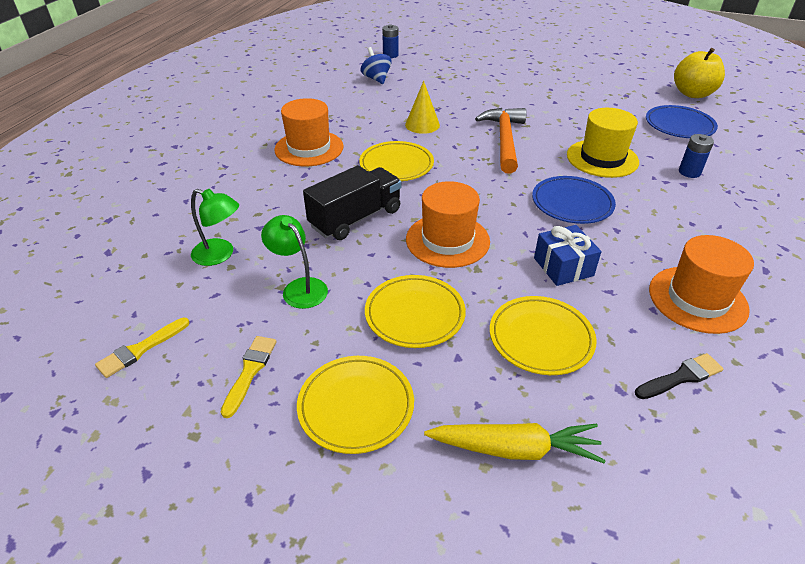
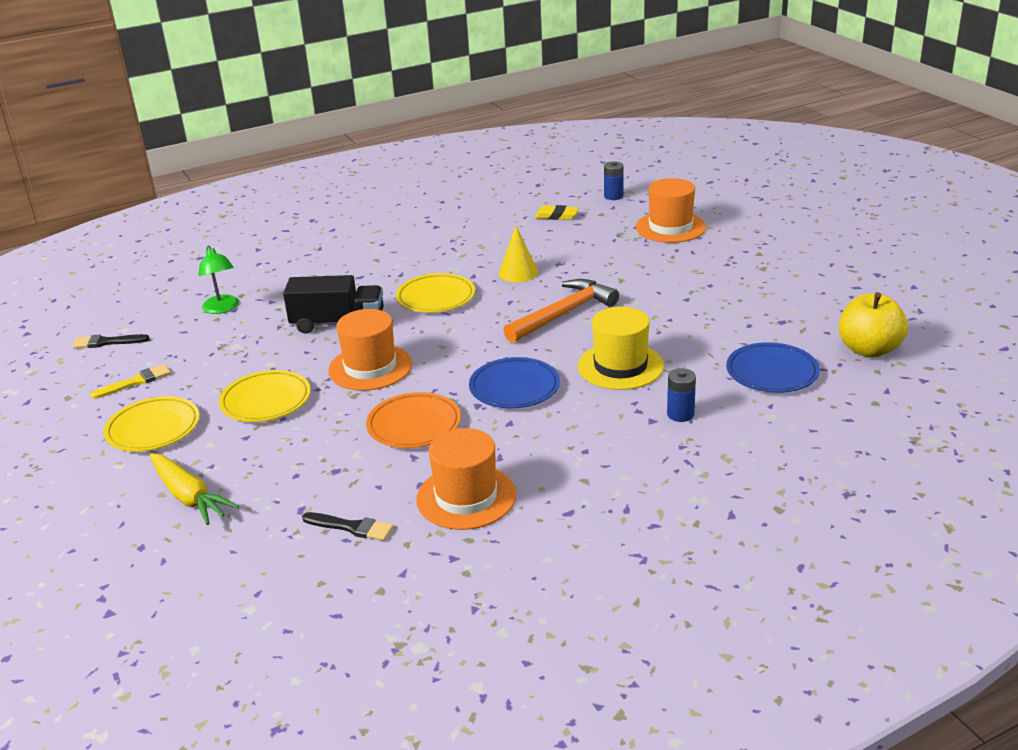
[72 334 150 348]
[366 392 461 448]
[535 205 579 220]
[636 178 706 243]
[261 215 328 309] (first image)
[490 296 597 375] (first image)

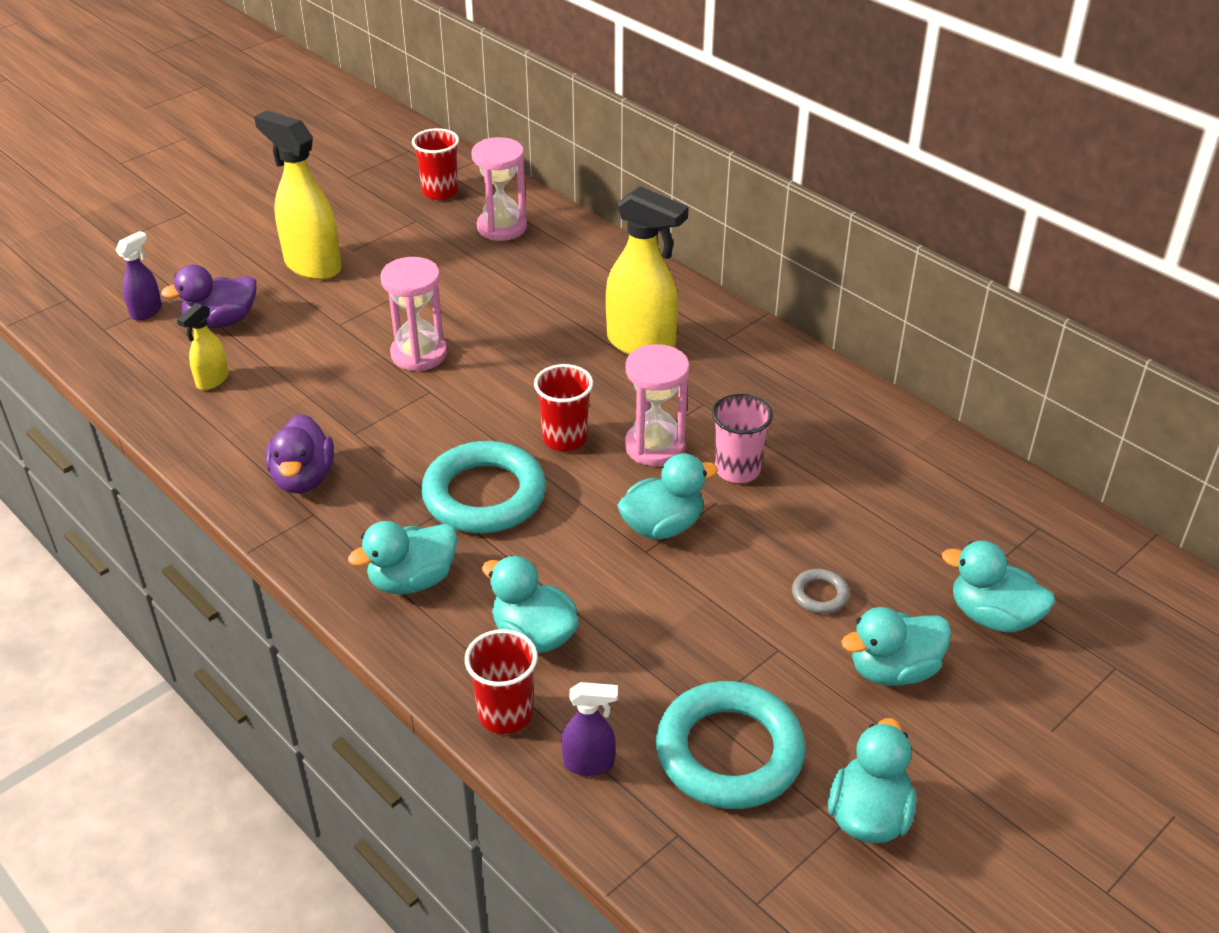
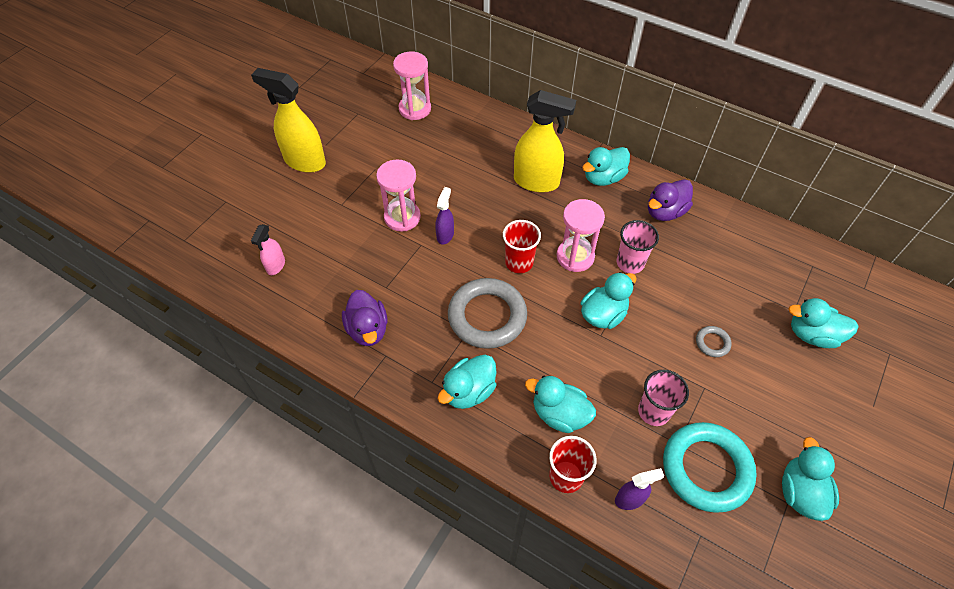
[251 224 285 275]
[435 187 454 244]
[448 278 527 349]
[582 147 630 186]
[638 370 689 426]
[648 179 693 221]
[412 128 459 200] (first image)

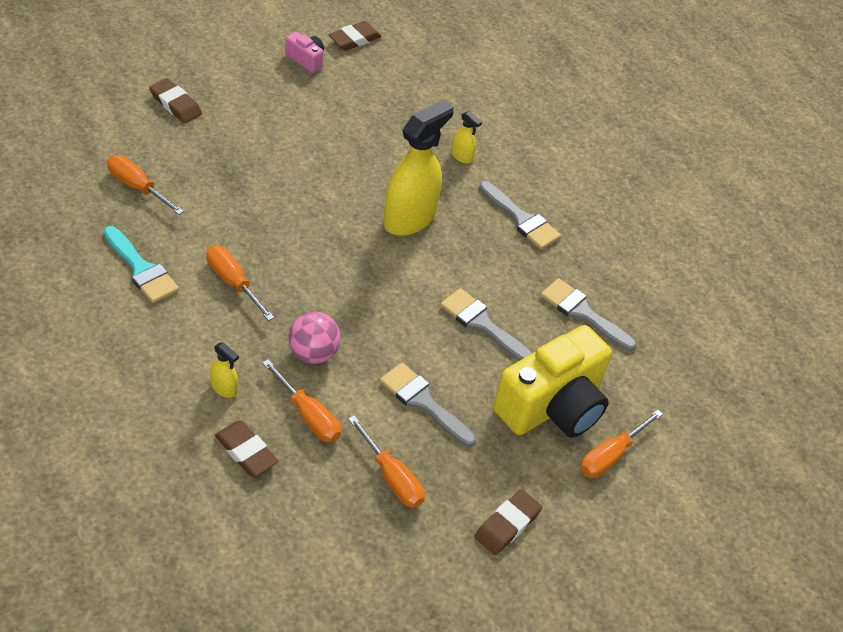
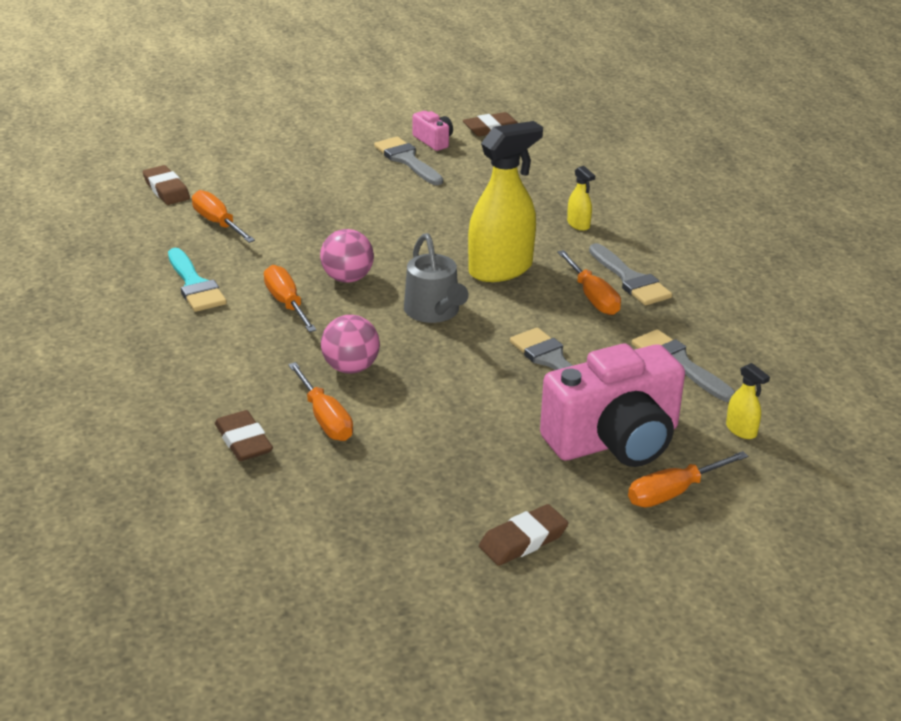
[143 165 190 205]
[320 229 374 283]
[374 137 443 185]
[404 233 469 323]
[540 344 685 467]
[557 250 621 315]
[726 363 770 439]

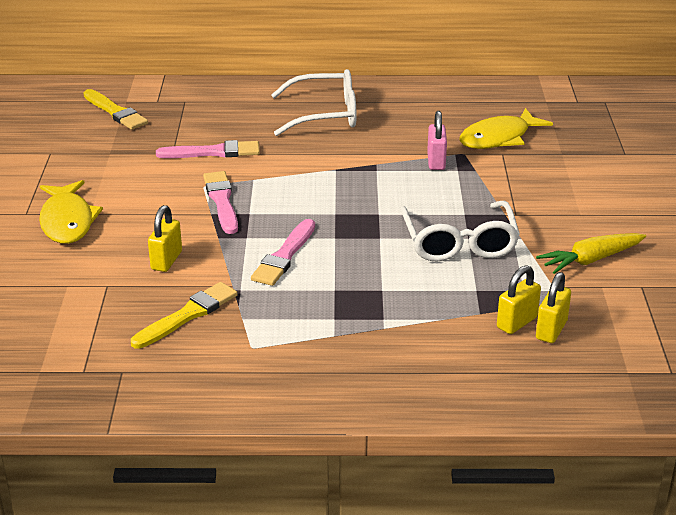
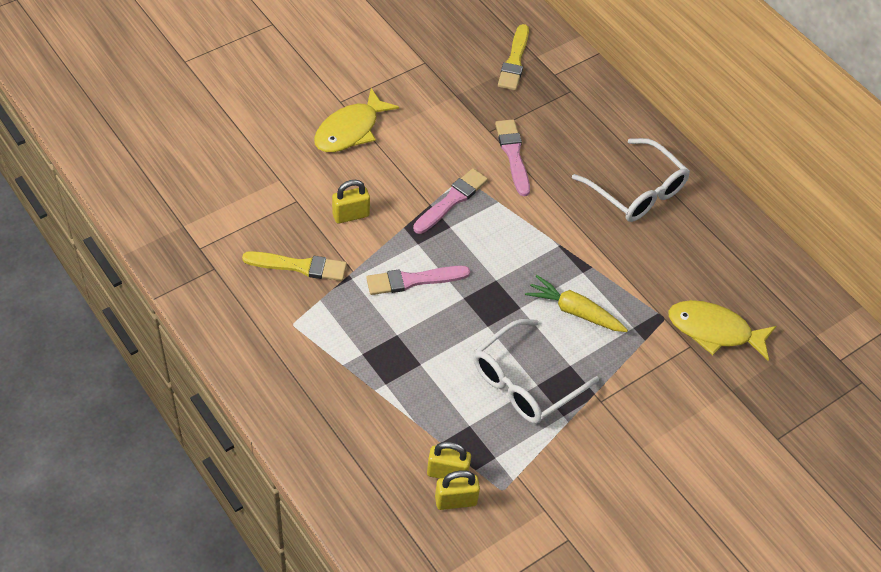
[495 119 530 196]
[525 275 628 332]
[427 111 447 170] (first image)

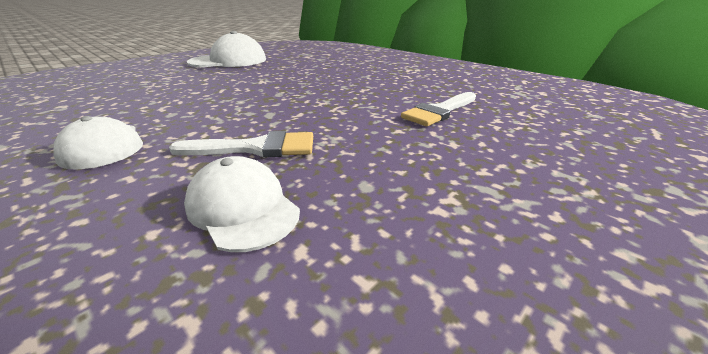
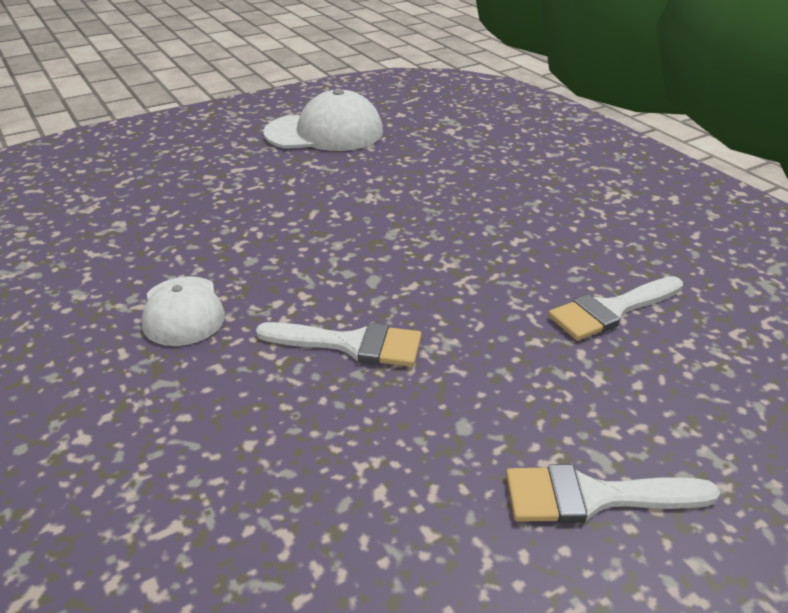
[506 464 720 523]
[184 156 300 252] (first image)

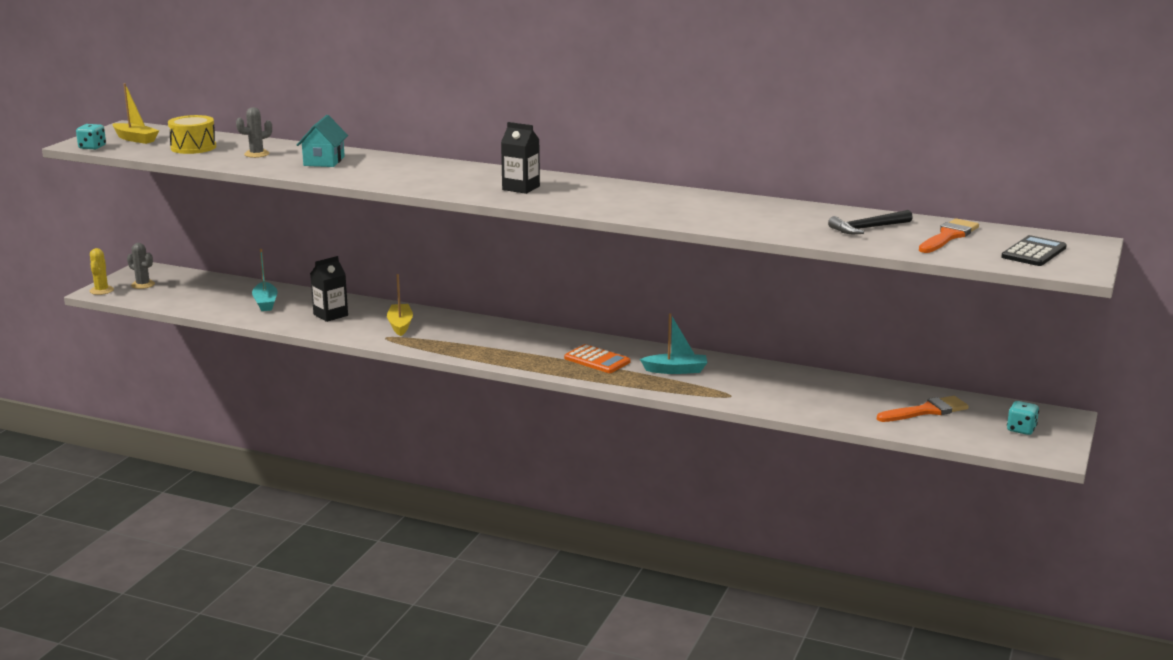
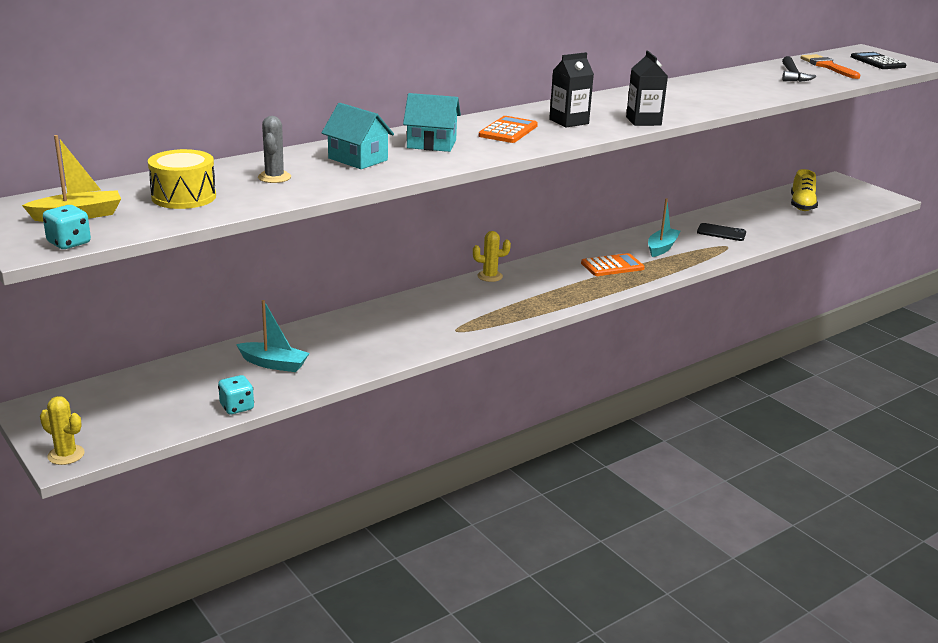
[218 375 254 414]
[403 93 461 152]
[473 231 511 282]
[479 116 538 143]
[626 51 668 126]
[697 223 746 241]
[791 169 818 211]
[127 243 155 289] (first image)
[387 274 413 336] (first image)

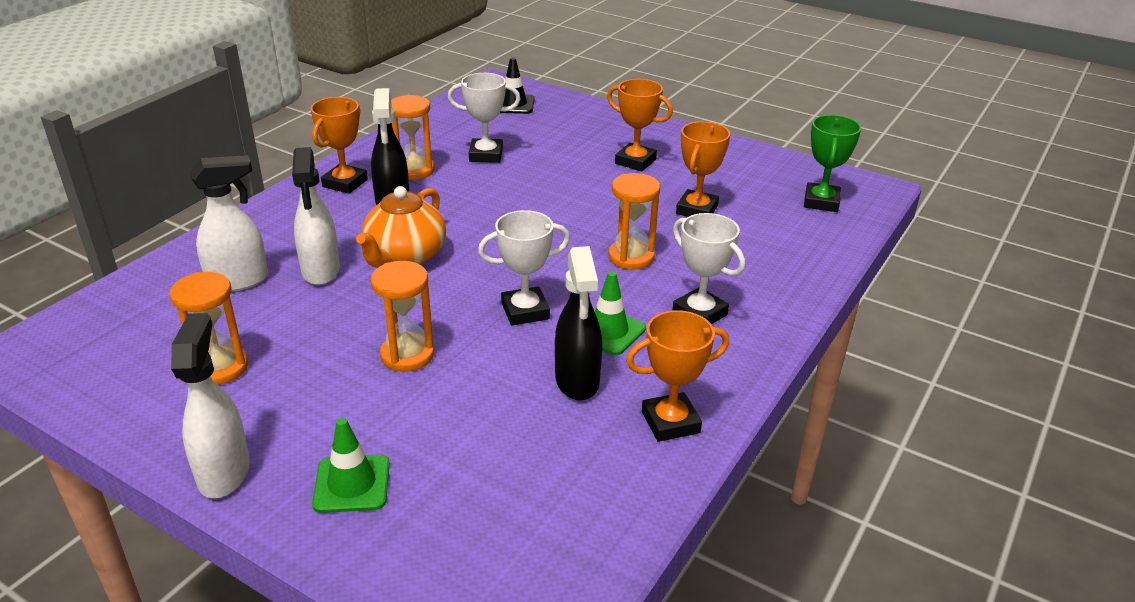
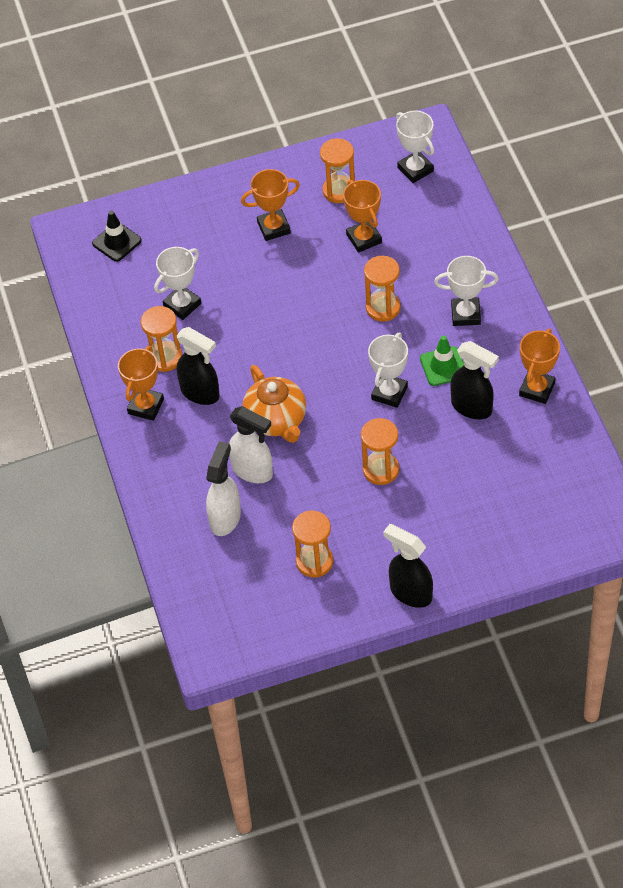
[118 346 164 421]
[320 138 355 203]
[383 524 433 608]
[396 110 434 183]
[312 418 390 513] (first image)

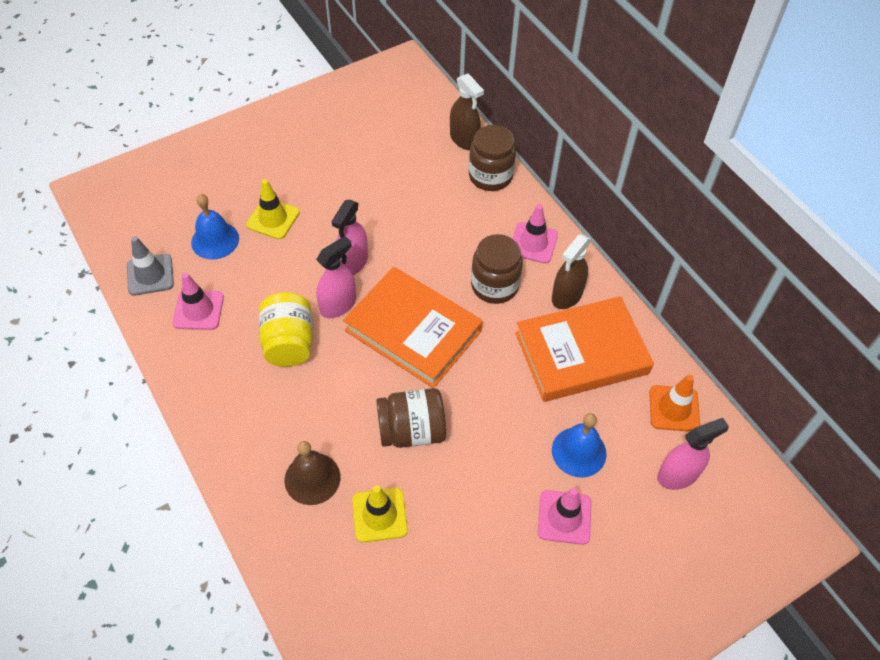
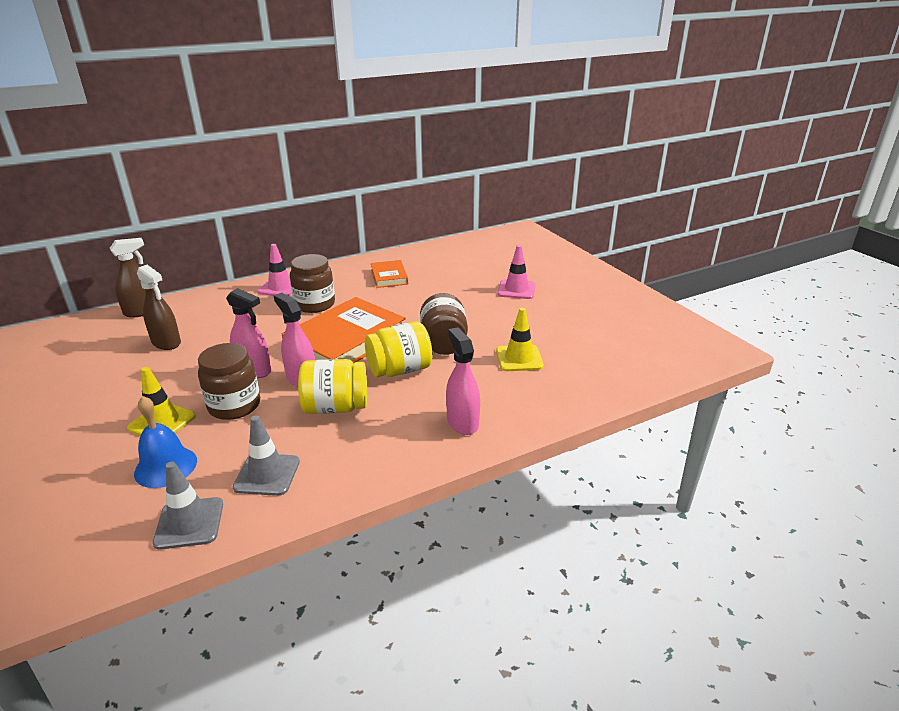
[137 265 181 350]
[198 343 260 420]
[233 415 300 496]
[365 321 433 377]
[371 260 408 288]
[446 327 480 435]
[285 441 340 505] (first image)
[552 413 606 478] (first image)
[649 375 700 432] (first image)

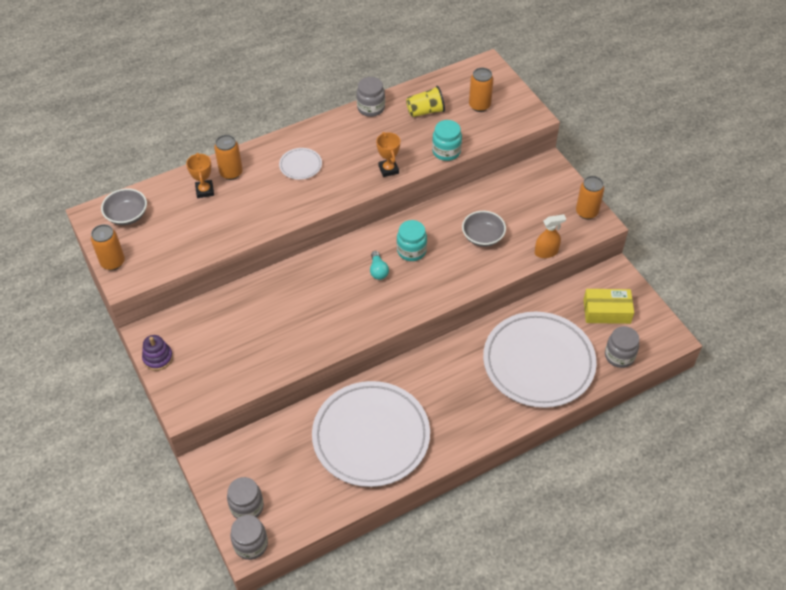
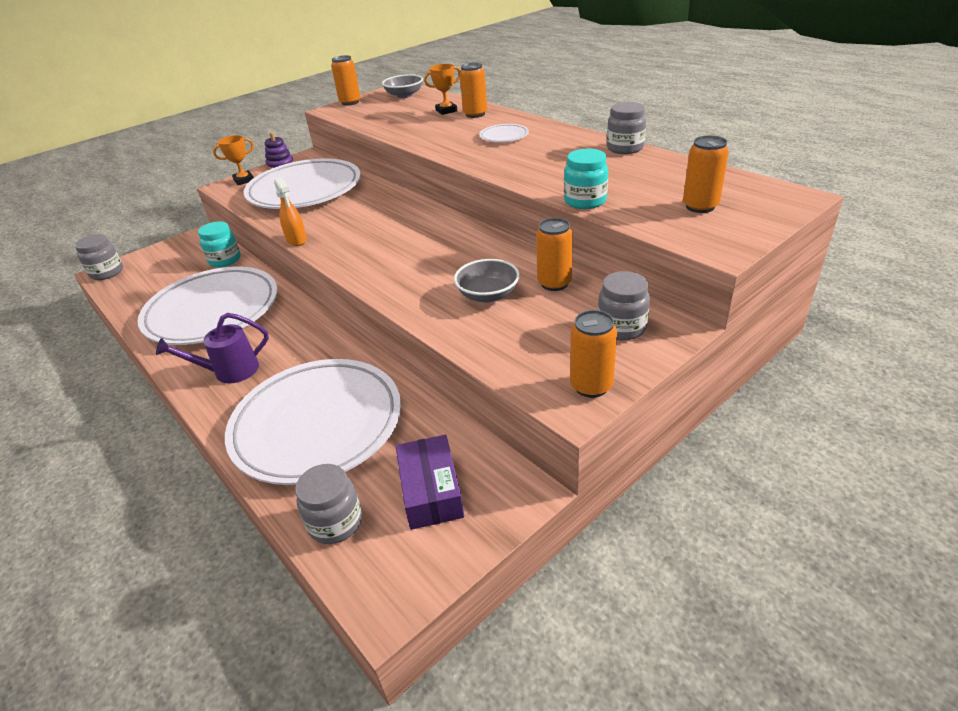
[156 313 269 383]
[198 221 241 267]
[213 135 254 185]
[243 159 361 209]
[274 177 307 246]
[395 435 464 530]
[536 218 573 291]
[598 271 650 340]
[370 251 389 280] (first image)
[406 86 445 117] (first image)

